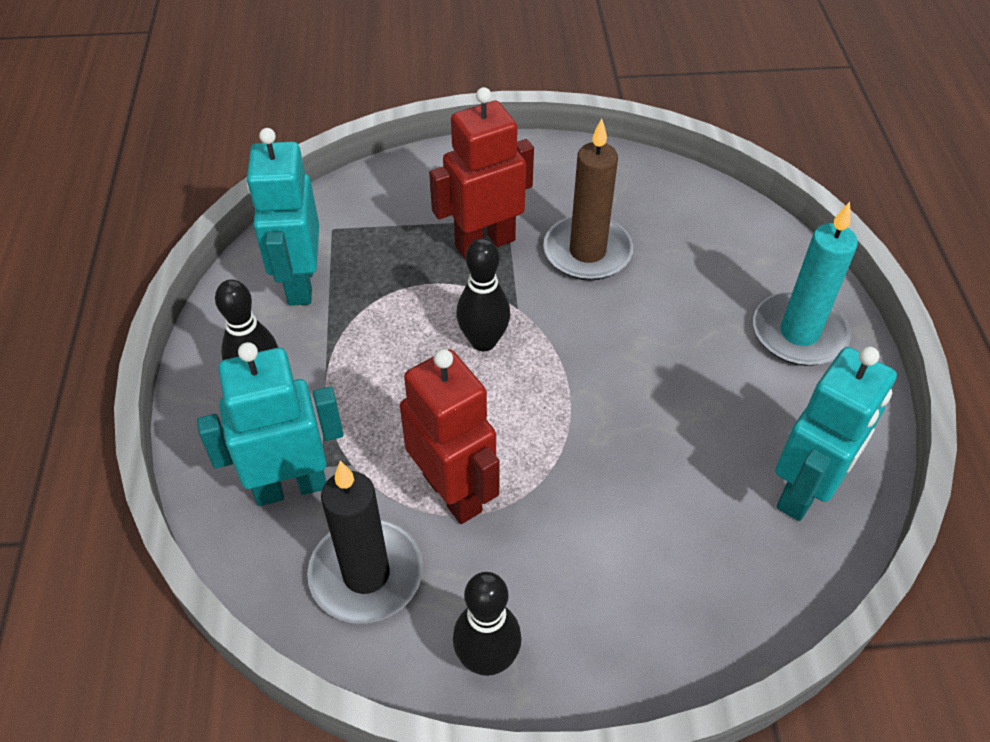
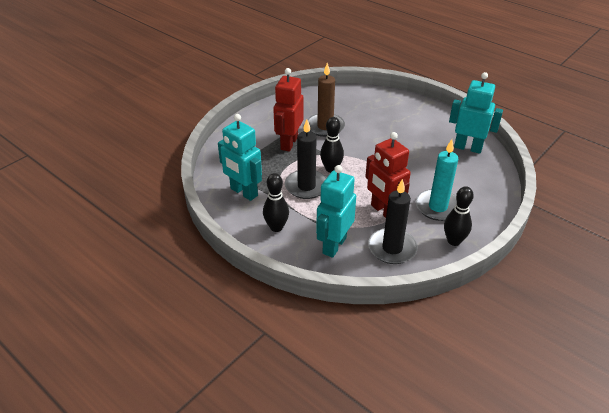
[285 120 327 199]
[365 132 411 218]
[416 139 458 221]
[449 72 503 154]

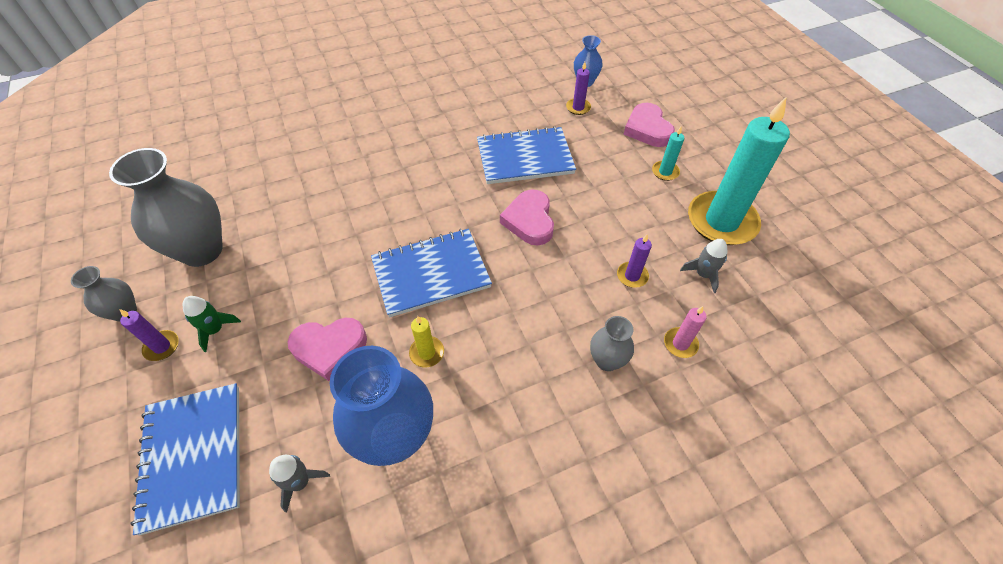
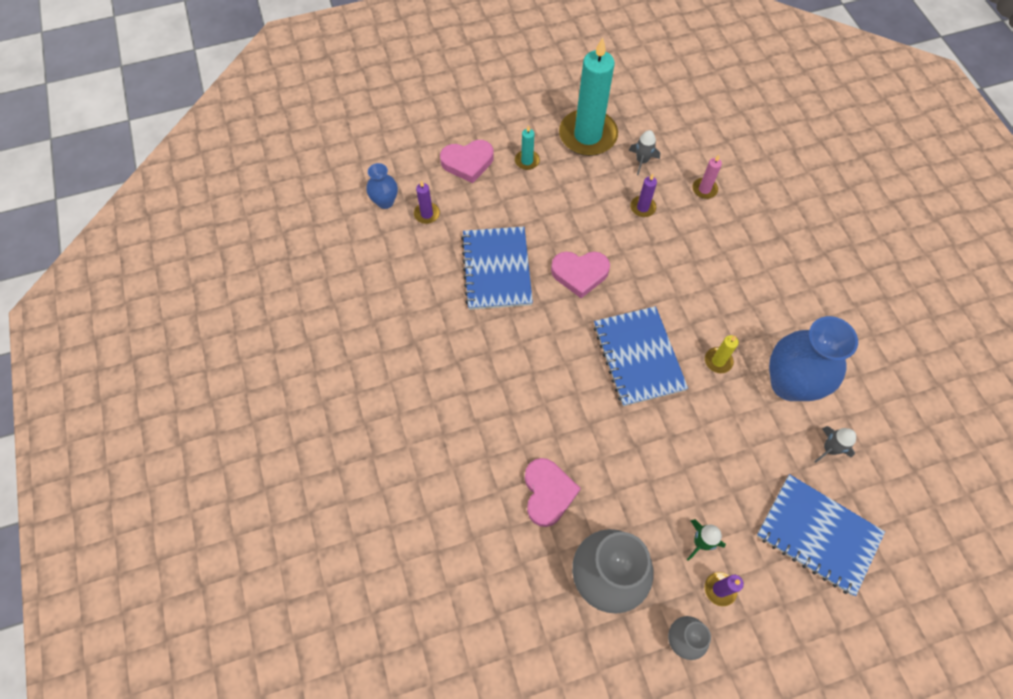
[525 458 581 527]
[757 474 885 596]
[590 316 634 371] (first image)

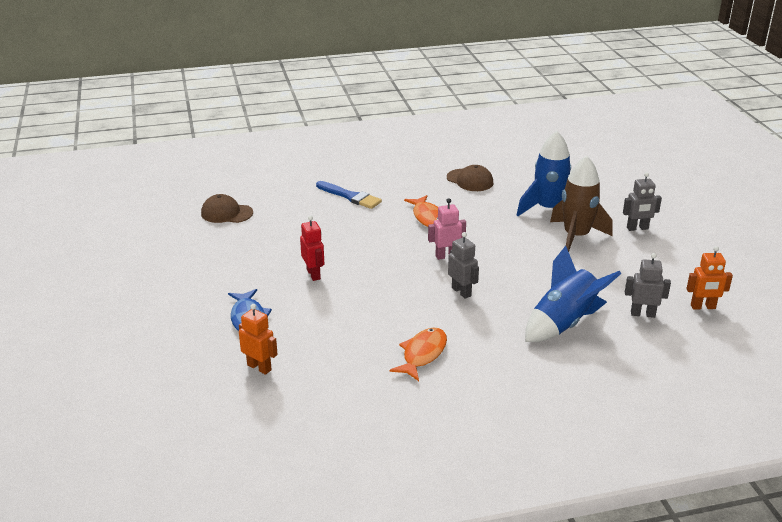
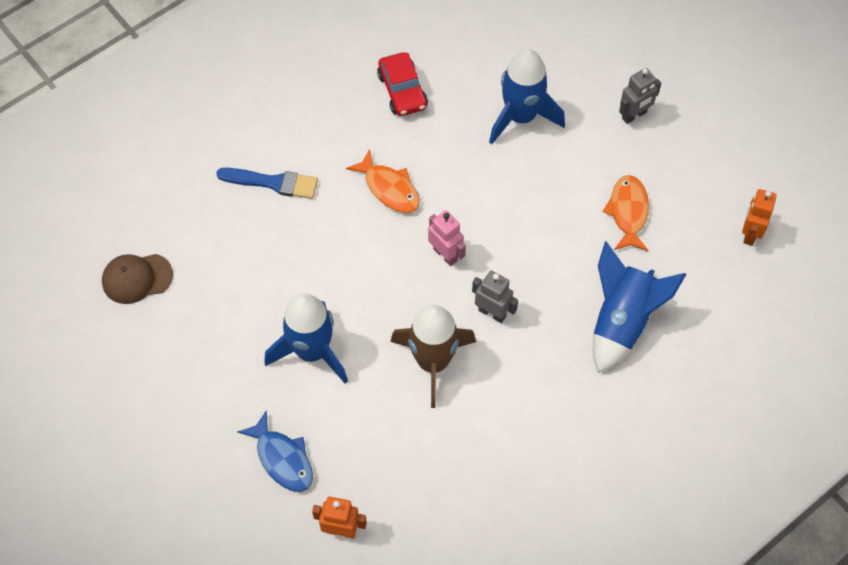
[264 294 348 384]
[377 52 428 116]
[390 305 476 408]
[428 210 466 266]
[603 175 649 251]
[742 189 777 246]
[625 253 671 318] (first image)

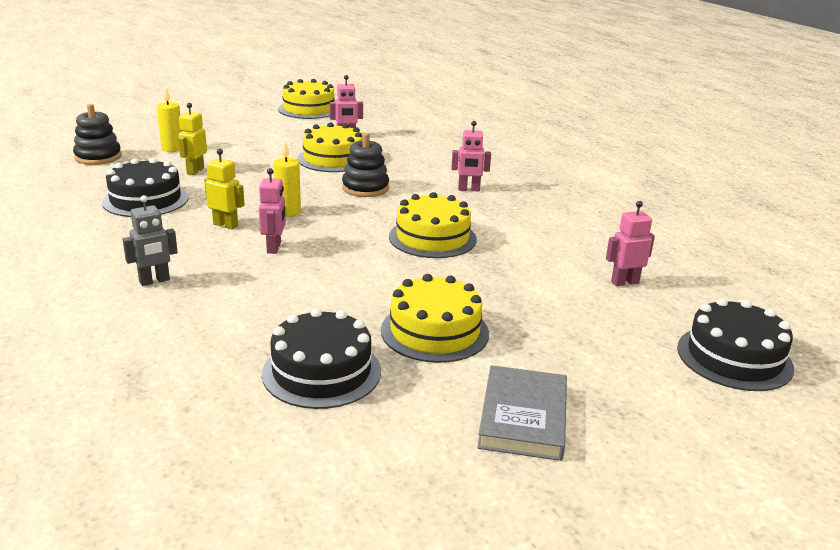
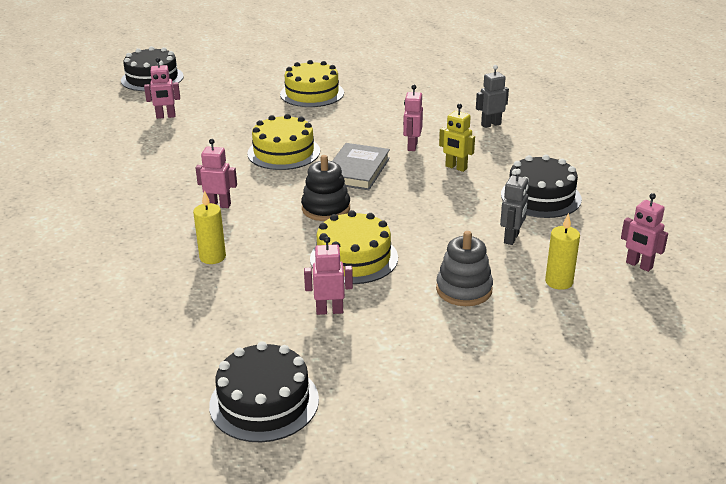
[193 190 226 264]
[209 342 319 442]
[332 143 390 190]
[436 231 493 306]
[500 169 529 245]
[621 193 668 272]
[278 79 335 119] (first image)

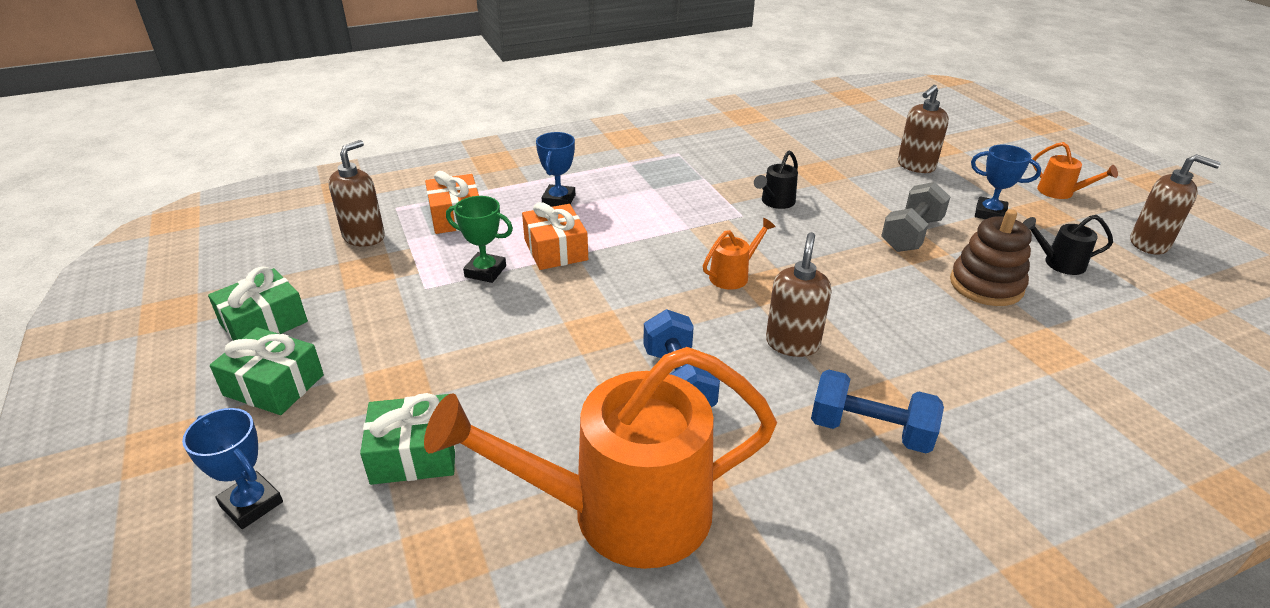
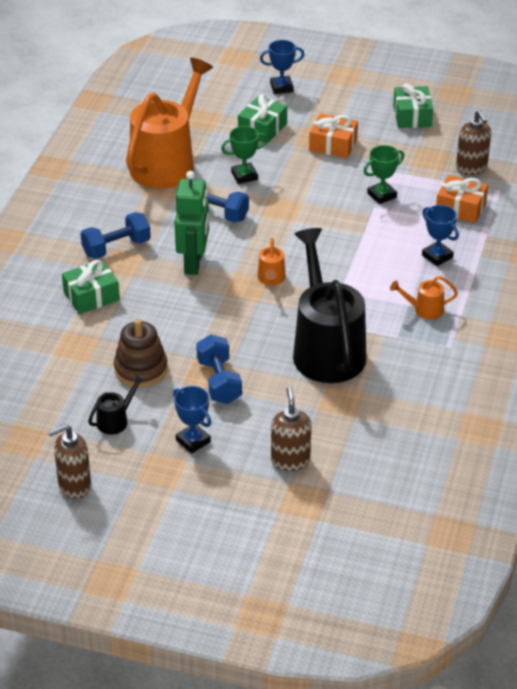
[62 260 120 314]
[173 386 211 454]
[175 171 209 275]
[196 334 242 404]
[221 126 267 184]
[293 228 366 383]
[309 113 358 158]
[390 276 458 320]

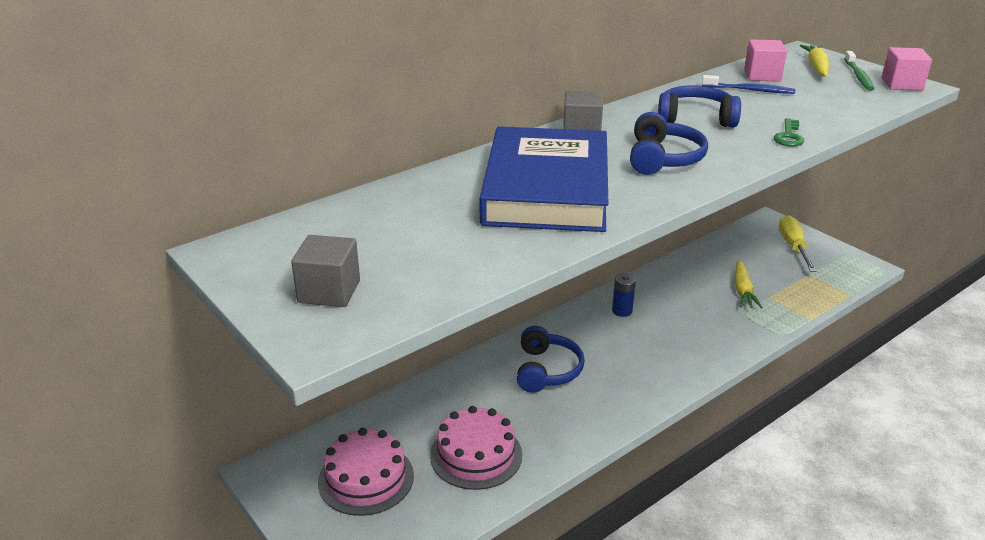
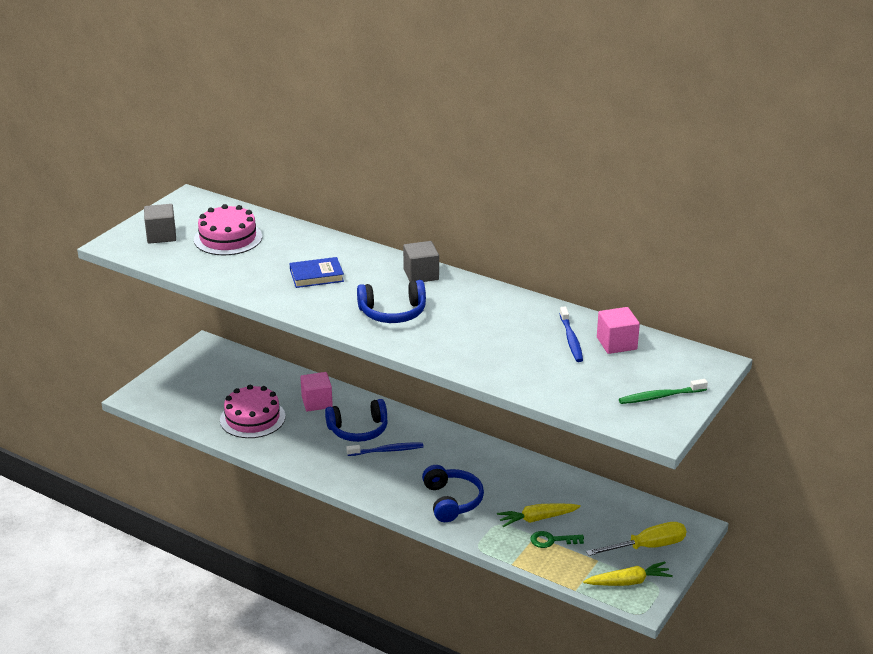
[194 204 262 255]
[290 257 344 288]
[300 372 333 412]
[346 443 424 456]
[422 465 484 522]
[530 531 584 548]
[583 562 673 586]
[612 273 636 317] (first image)

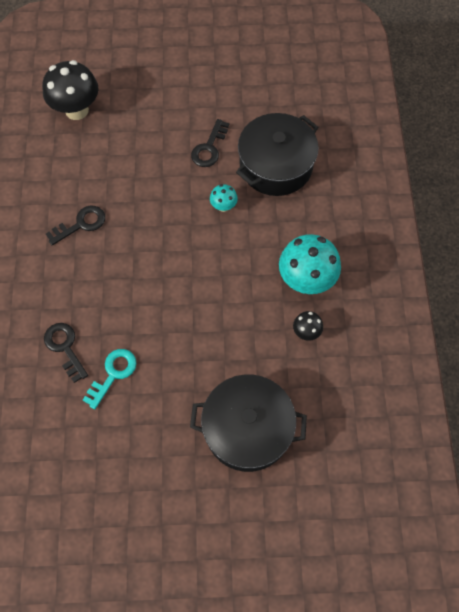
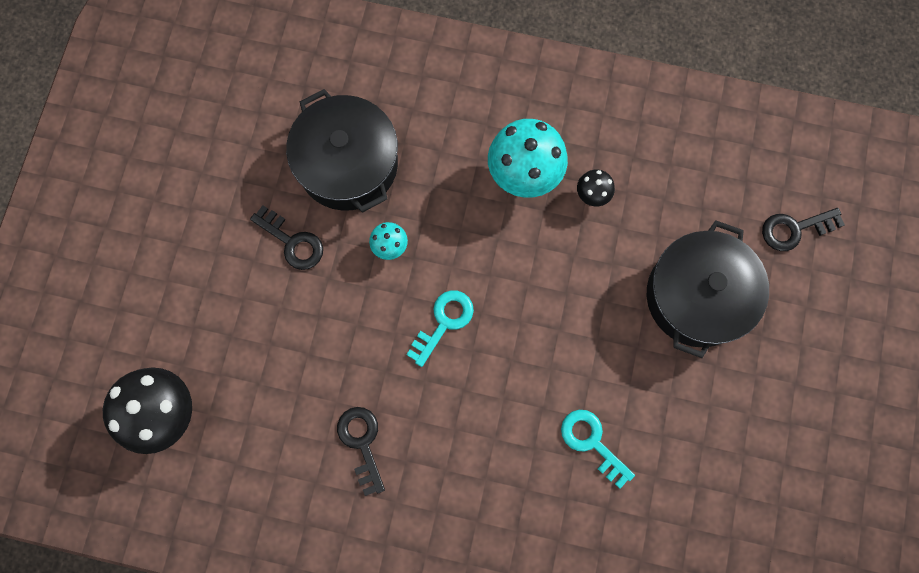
[406 290 474 367]
[762 208 845 251]

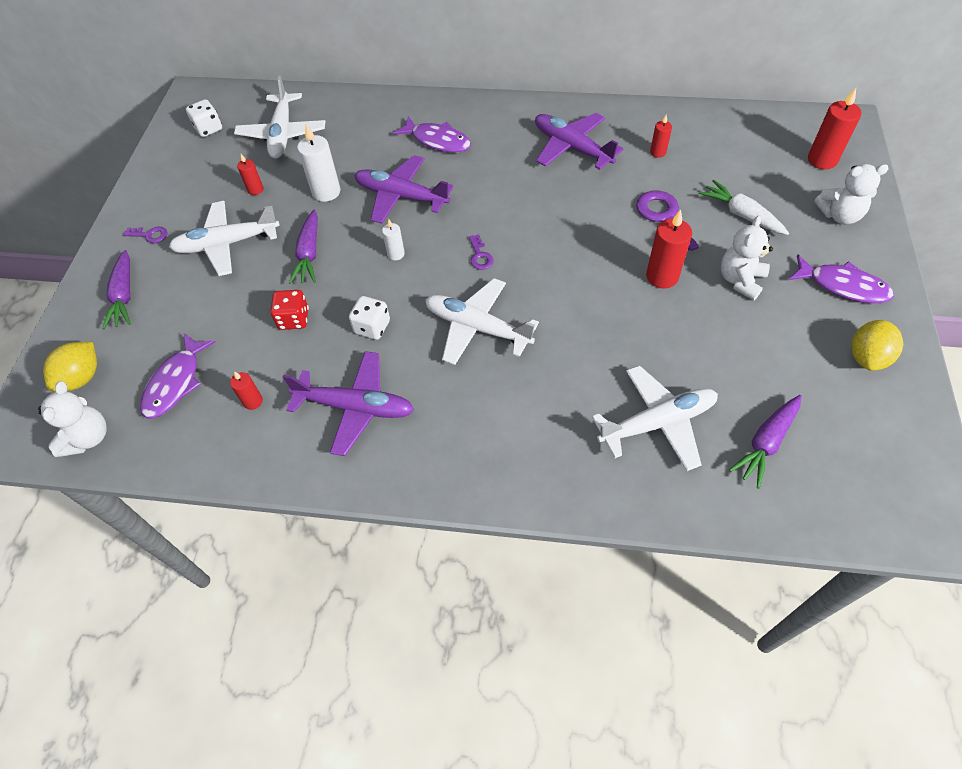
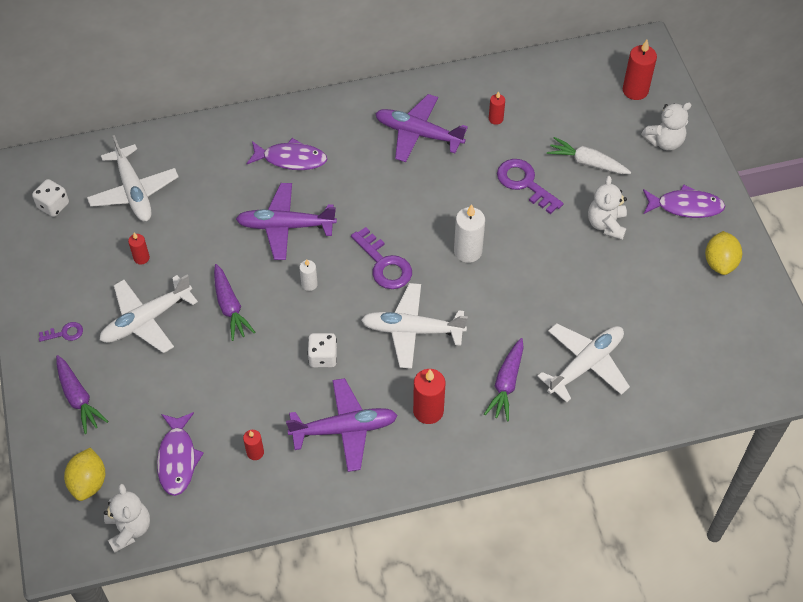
[351 227 412 289]
[413 369 445 424]
[454 204 485 263]
[484 338 524 421]
[270 290 309 330] (first image)

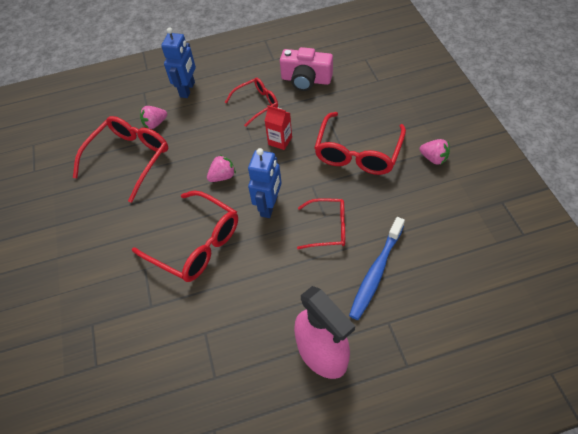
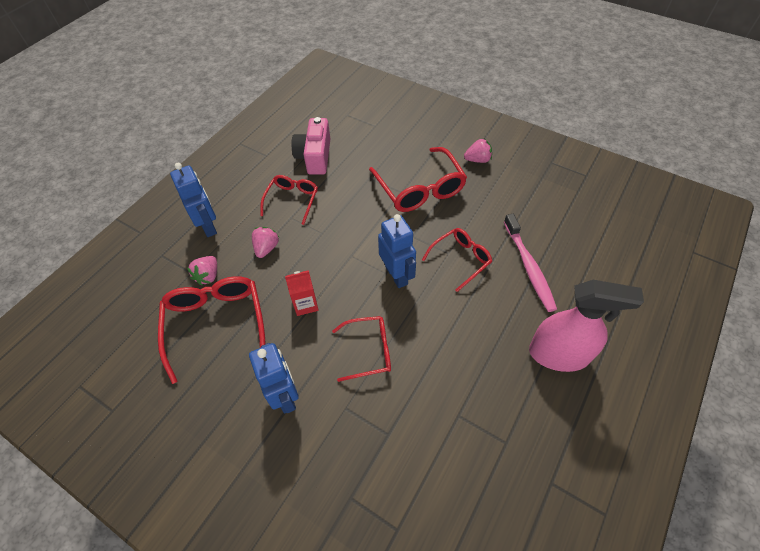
[249 343 299 414]
[252 227 279 258]
[285 270 319 316]
[292 117 330 175]
[332 316 391 382]
[504 214 557 312]

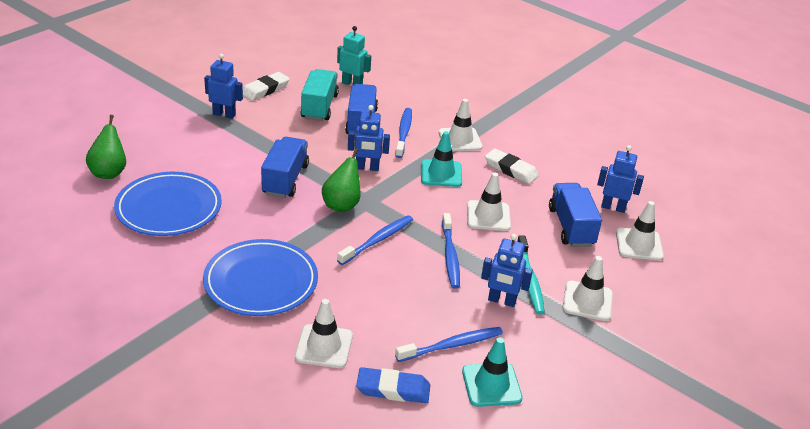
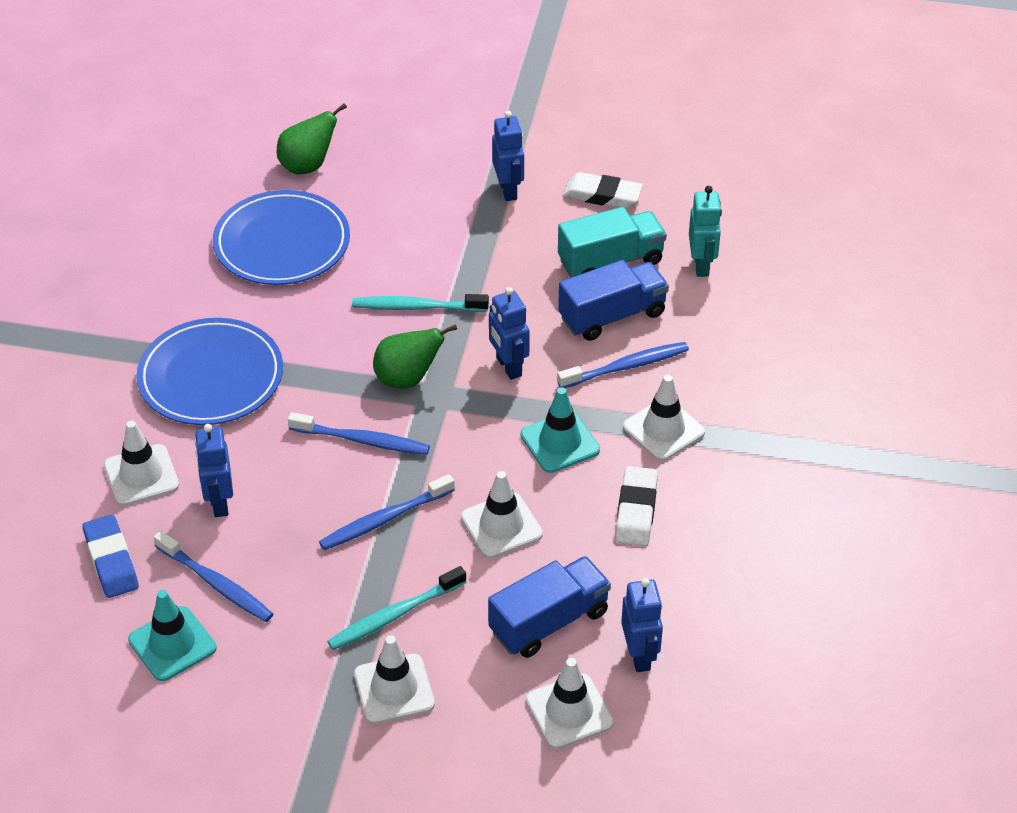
[194 424 233 517]
[352 294 489 312]

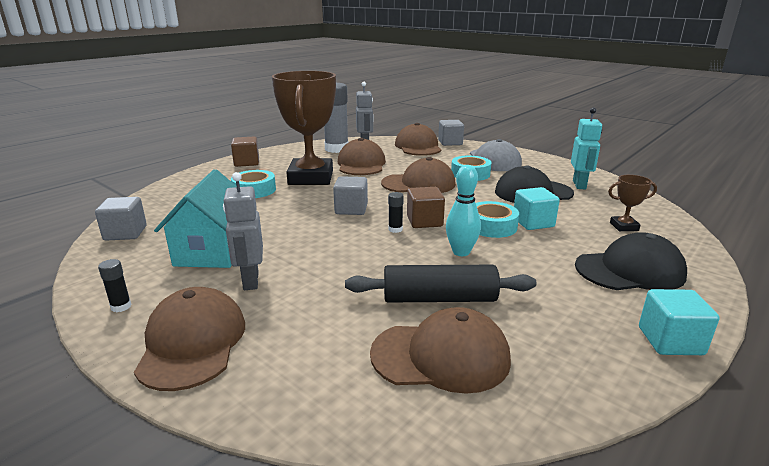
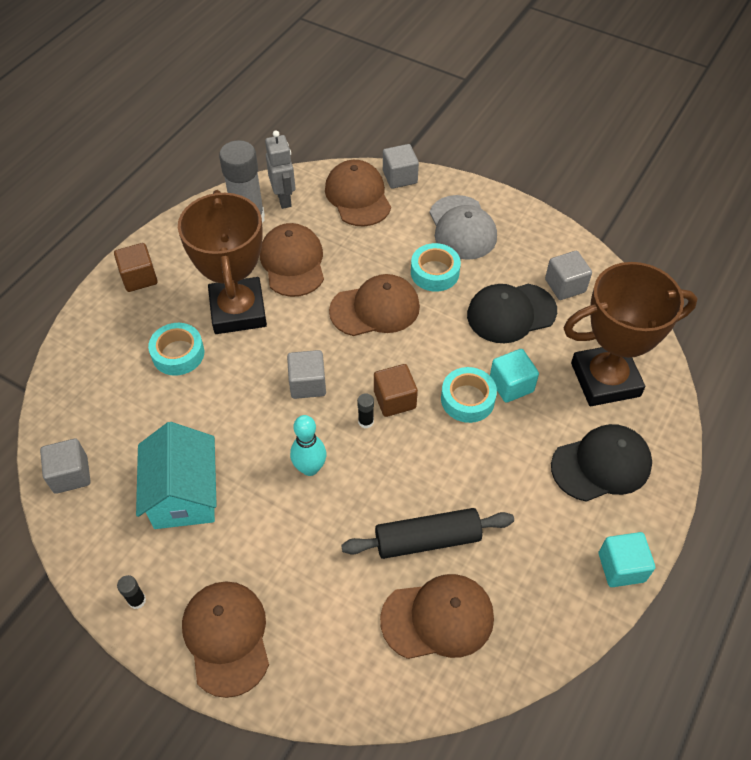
[290 415 326 476]
[545 251 592 300]
[564 262 698 406]
[223 172 263 290] (first image)

